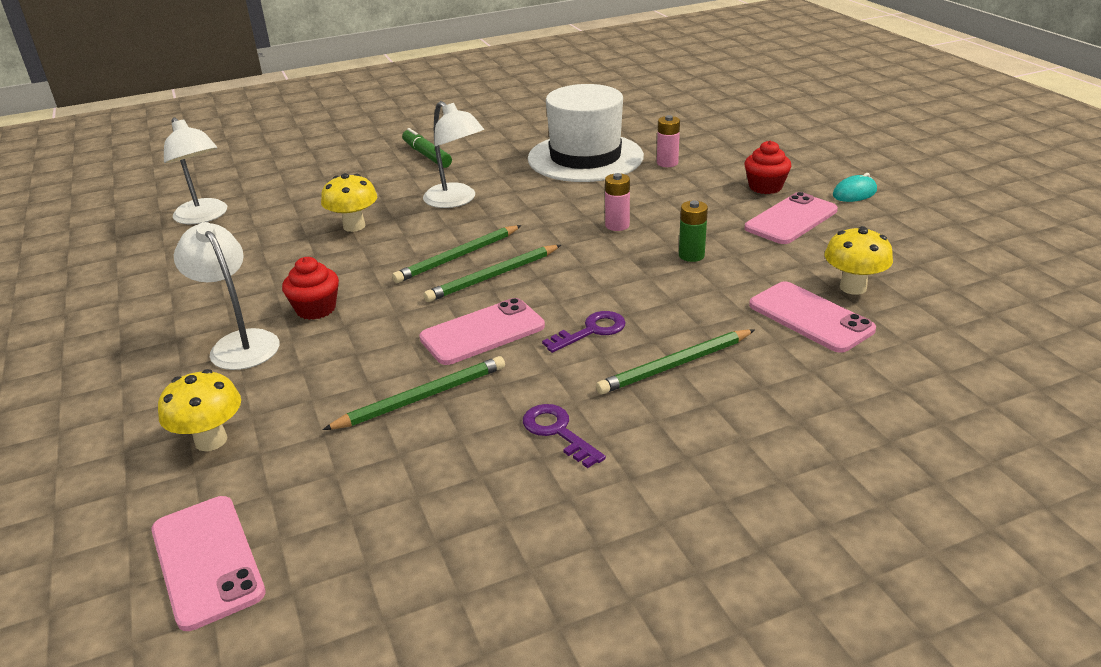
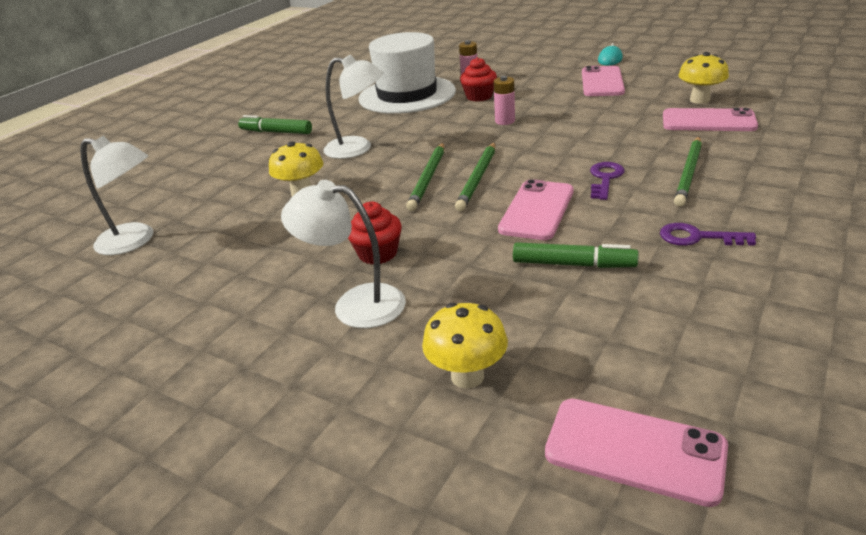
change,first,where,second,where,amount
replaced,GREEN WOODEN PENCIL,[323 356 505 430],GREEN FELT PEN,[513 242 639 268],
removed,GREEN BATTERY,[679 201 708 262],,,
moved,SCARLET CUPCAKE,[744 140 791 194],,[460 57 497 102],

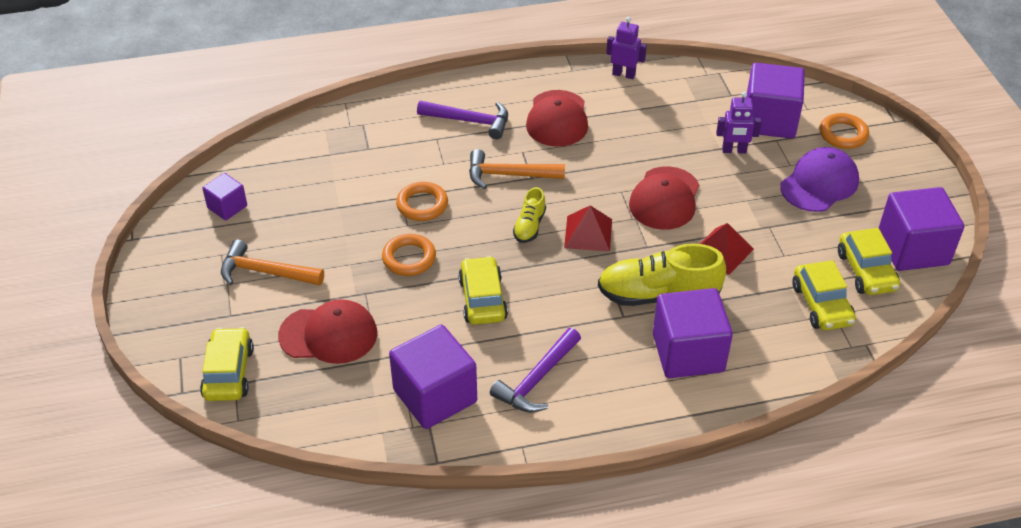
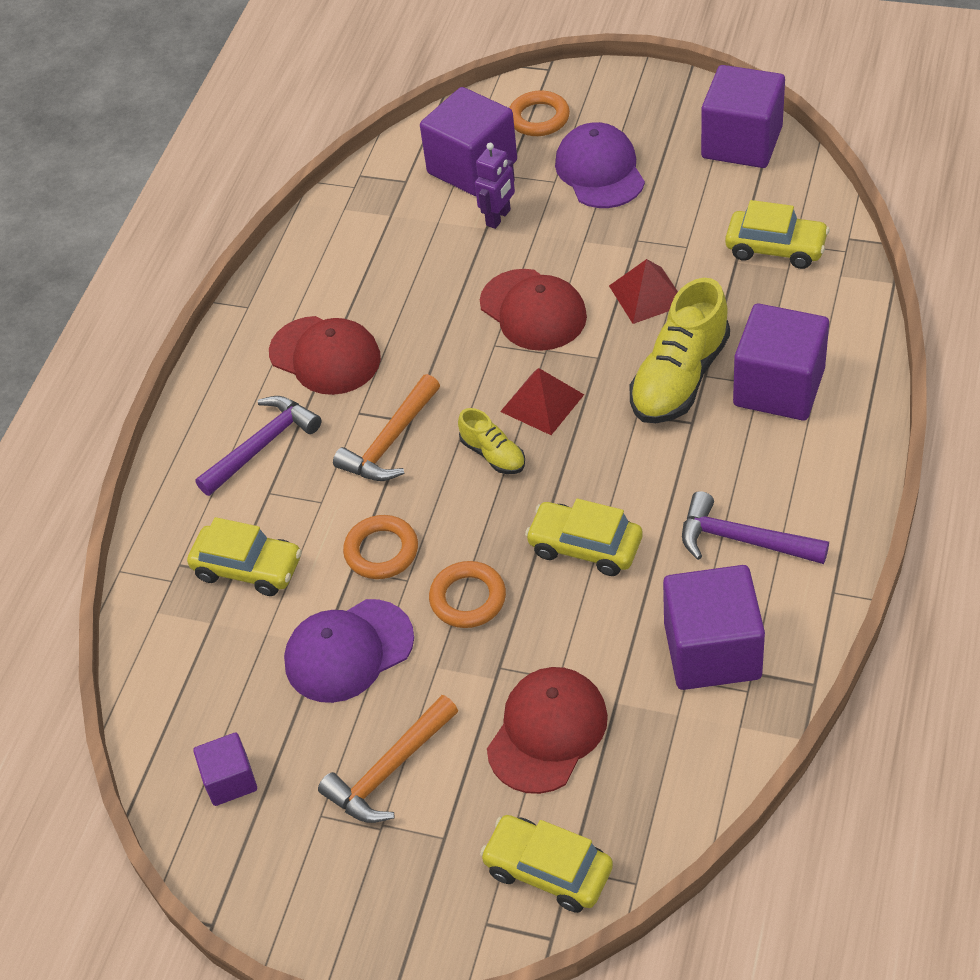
change,first,where,second,where,amount
turned,VIOLET HAMMER,[490 328 581 413],,[682 491 829 564],135 degrees clockwise
removed,VIOLET TOY ROBOT,[606 17 647 79],,,
moved,YELLOW TOY CAR,[838 228 900 295],,[187 517 302 596],
added,,,VIOLET PEAKED CAP,[284 599 414 703],

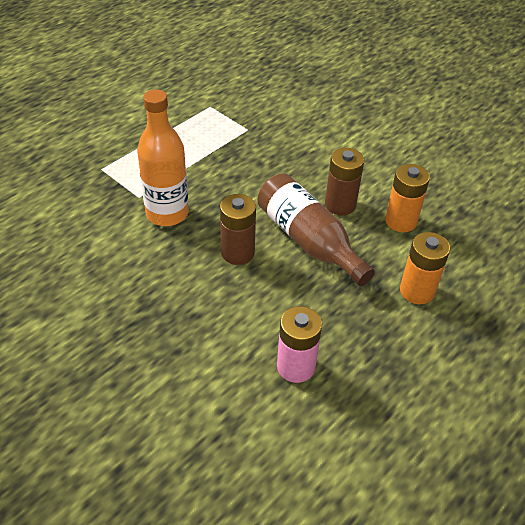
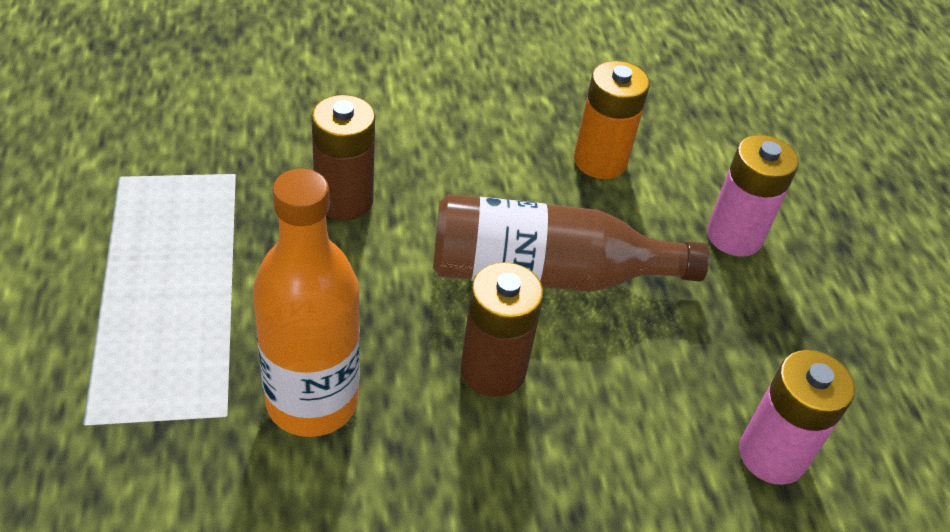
change,first,where,second,where,amount
moved,RUSSET BATTERY,[325 148 364 215],,[311 95 375 221],
recoloured,ORANGE BATTERY,[400 232 450 304],ROSY BATTERY,[707 135 799 257],

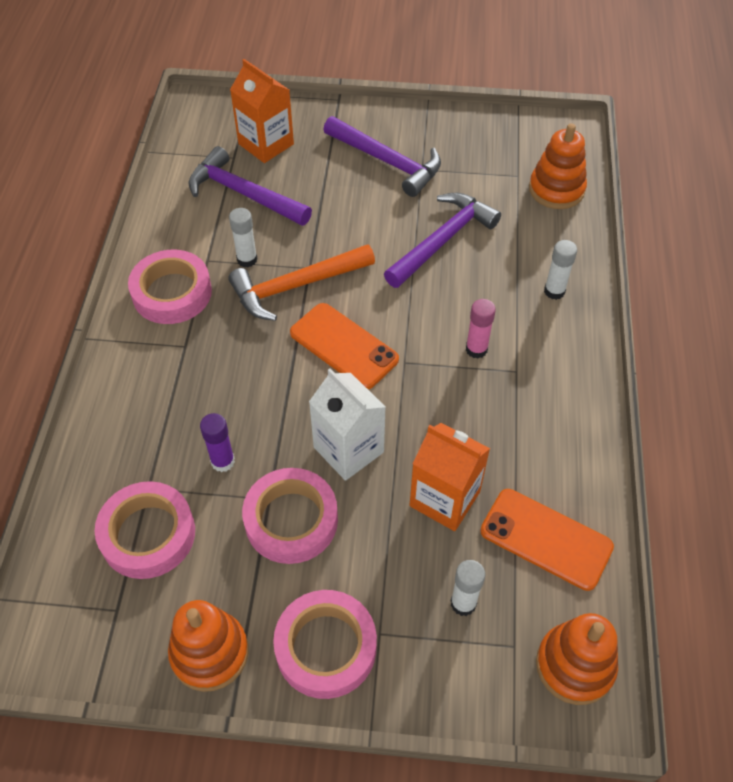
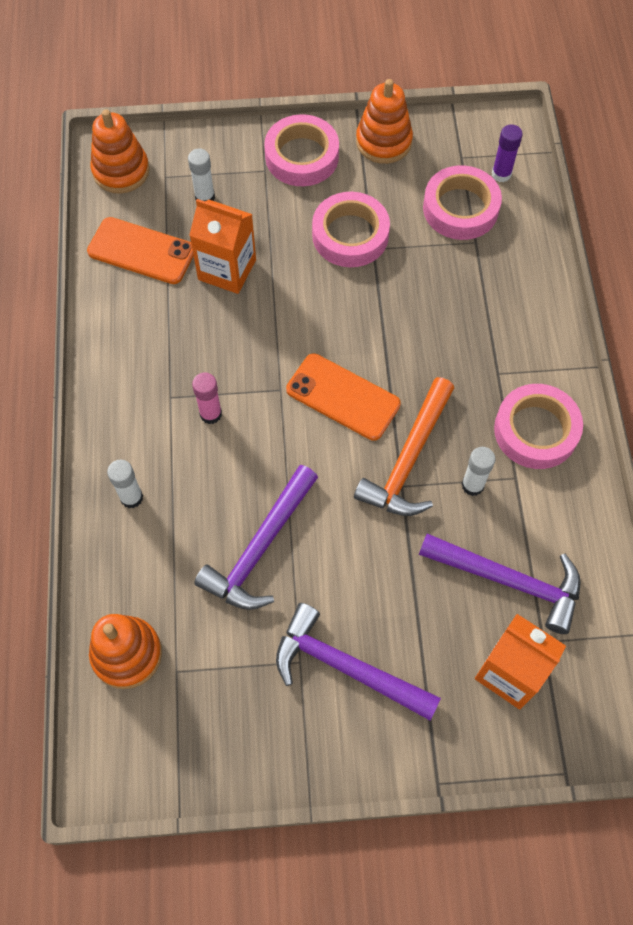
change,first,where,second,where,amount
moved,VIOLET GLUE,[200 413 235 472],,[492 125 523 182],
turned,ORANGE HAMMER,[228 244 375 321],,[354 377 454 516],150 degrees clockwise
removed,SNOW-WHITE JUICE CARTON,[309 368 386 481],,,

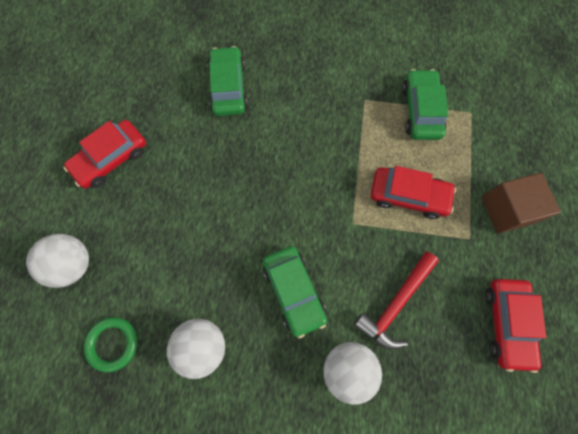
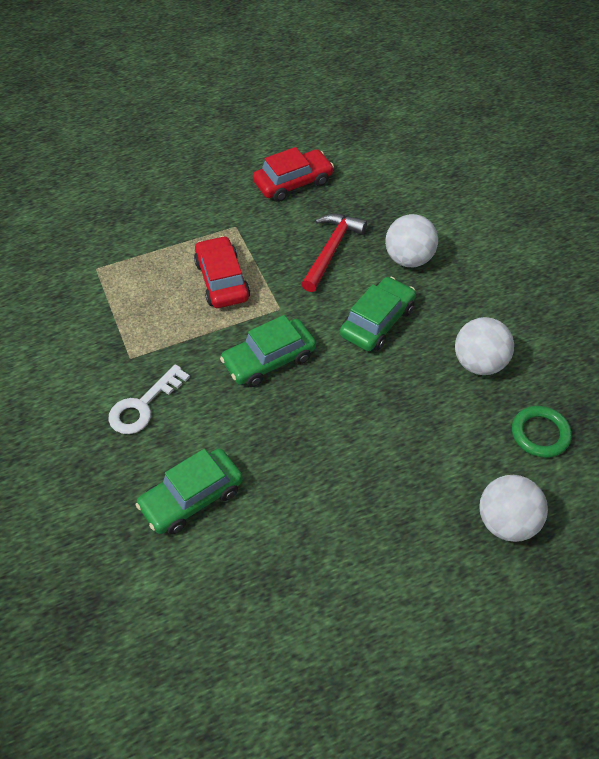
change,first,where,second,where,amount
removed,SCARLET TOY CAR,[63 120 146 189],,,
turned,SCARLET HAMMER,[354 252 439 349],,[301 214 367 292],75 degrees counterclockwise
moved,GREEN TOY CAR,[402 69 448 140],,[220 315 316 387],
removed,RUSSET BLOCK,[482 173 561 233],,,
added,,,SNOW-WHITE KEY,[108 364 190 434],

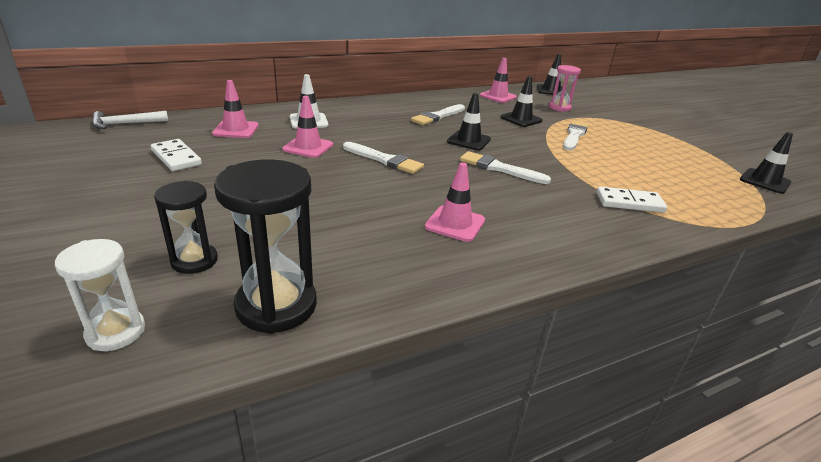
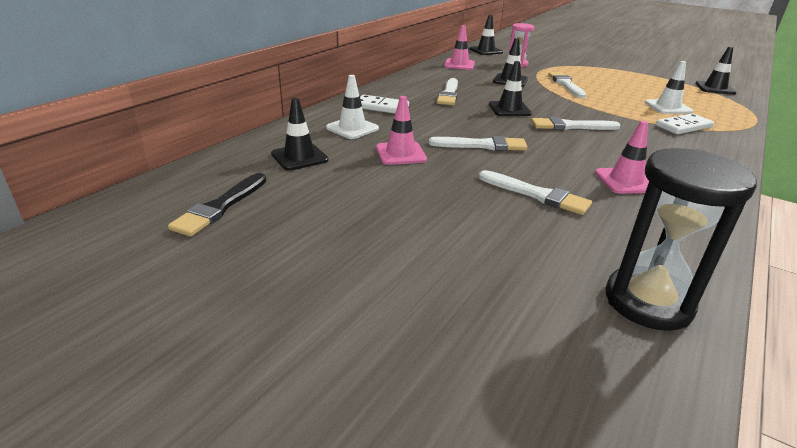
change,first,where,second,where,amount
removed,SNOW-WHITE SANDGLASS,[55 239 145 351],,,
removed,SNOW-WHITE HAMMER,[92 111 168 129],,,
moved,SNOW-WHITE DOMINO PIECE,[151 139 202 171],,[360 95 409 114],
removed,BLACK SANDGLASS,[154 181 218 274],,,
recoloured,ROSY TRAFFIC CONE,[212 80 259 138],BLACK TRAFFIC CONE,[271 98 329 171],
added,,,BLACK PAINT BRUSH,[168 173 266 237],
added,,,SNOW-WHITE PAINT BRUSH,[479 170 592 215],
added,,,SNOW-WHITE TRAFFIC CONE,[645 61 693 114],

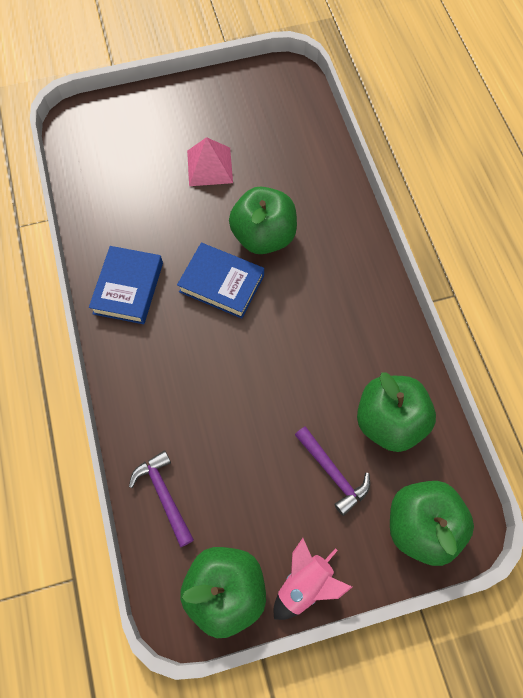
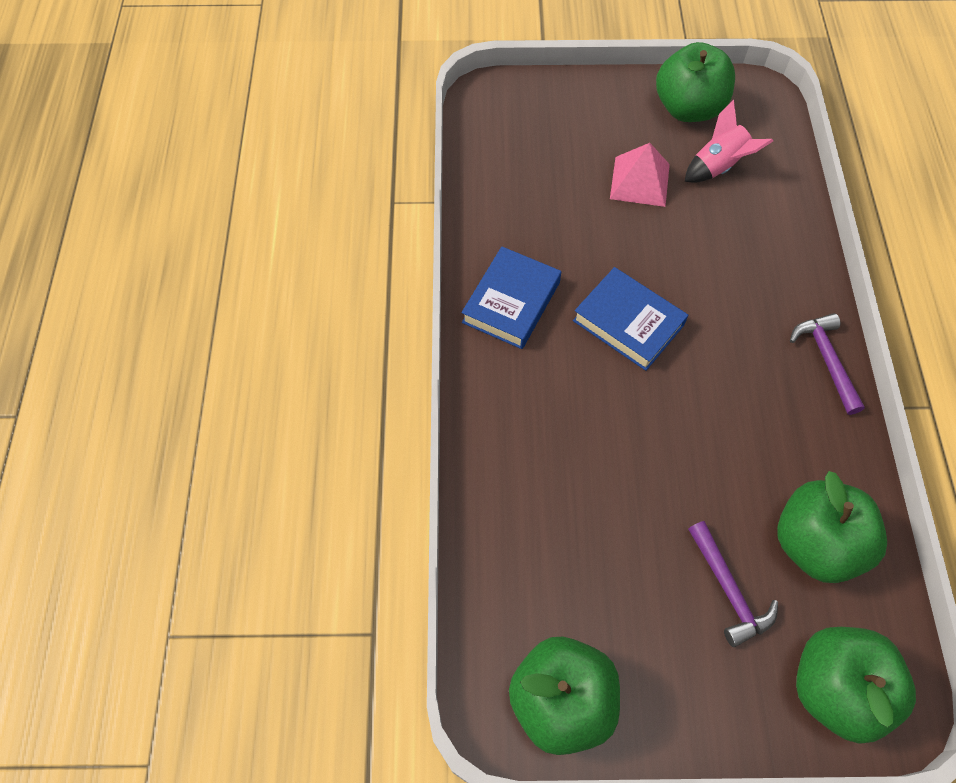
change,first,where,second,where,amount
moved,VIOLET HAMMER,[129 450 194 547],,[790 313 865 415],
moved,GREEN APPLE,[229 186 297 254],,[656 42 735 122],
moved,ROSY TOY ROCKET,[274 538 352 620],,[685 100 773 183],

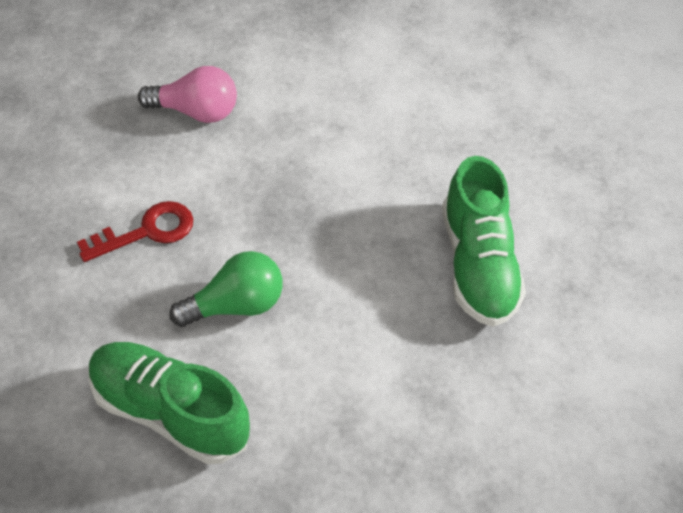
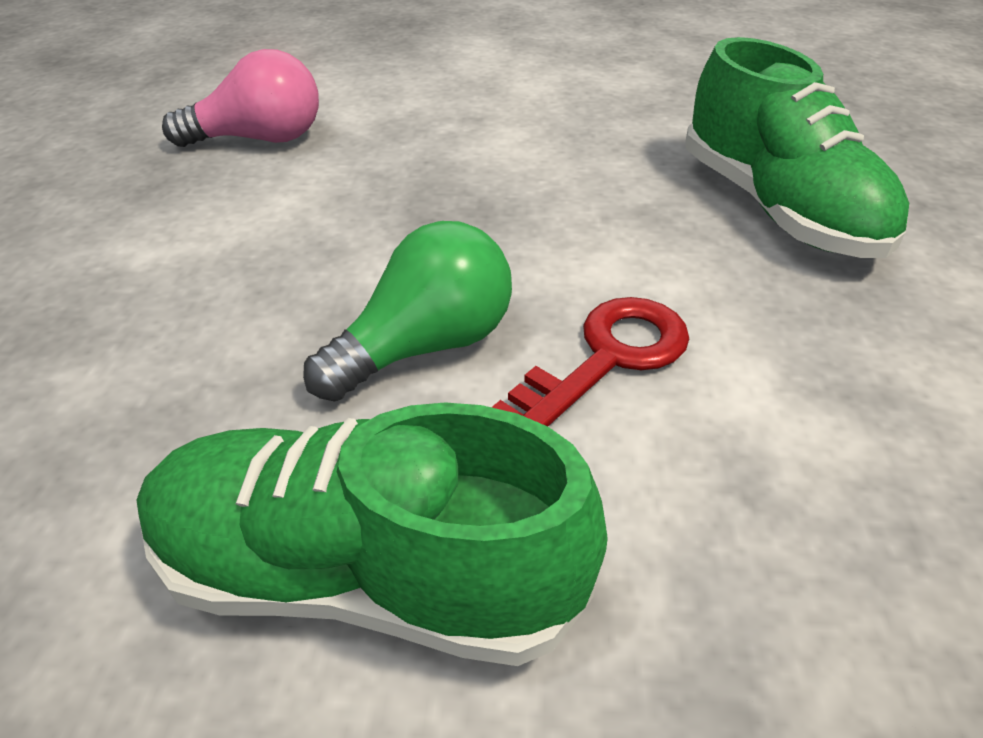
change,first,where,second,where,amount
moved,SCARLET KEY,[77 201 193 262],,[492 297 689 426],

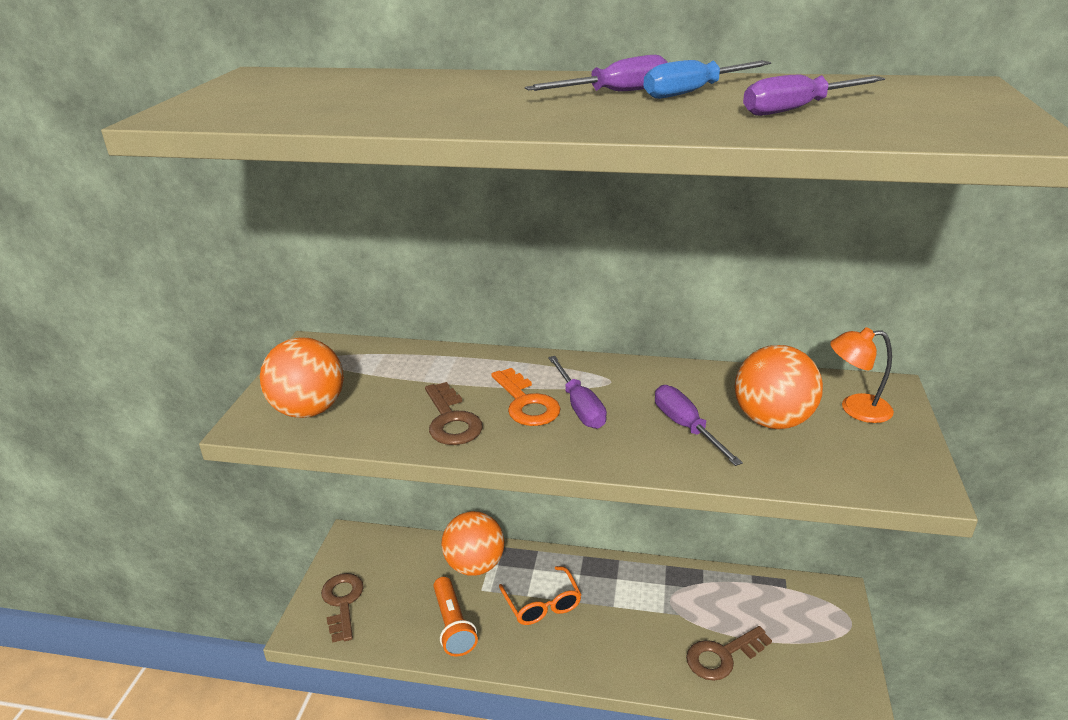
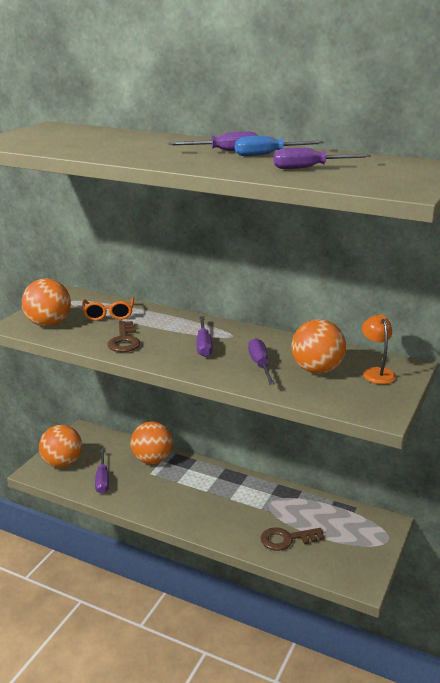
change,first,where,second,where,amount
replaced,RUSSET KEY,[321 573 364 643],ORANGE SPHERE,[39 425 82 468],
removed,ORANGE POCKET TORCH,[433 577 478 656],,,
removed,ORANGE KEY,[491 368 561 426],,,
moved,ORANGE SPECTACLES,[499 566 582 625],,[82 298 134 321],
turned,ORANGE READING LAMP,[830 327 894 423],,[362 315 396 384],60 degrees clockwise
added,,,VIOLET SCREWDRIVER,[95 448 109 494],

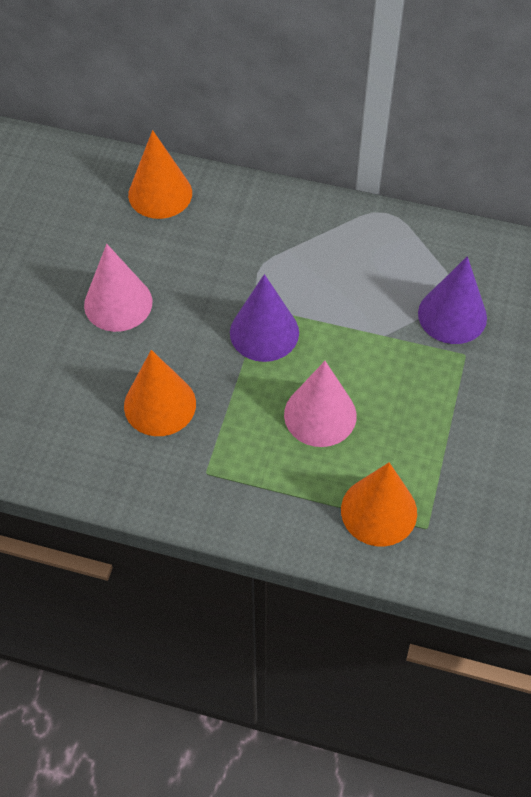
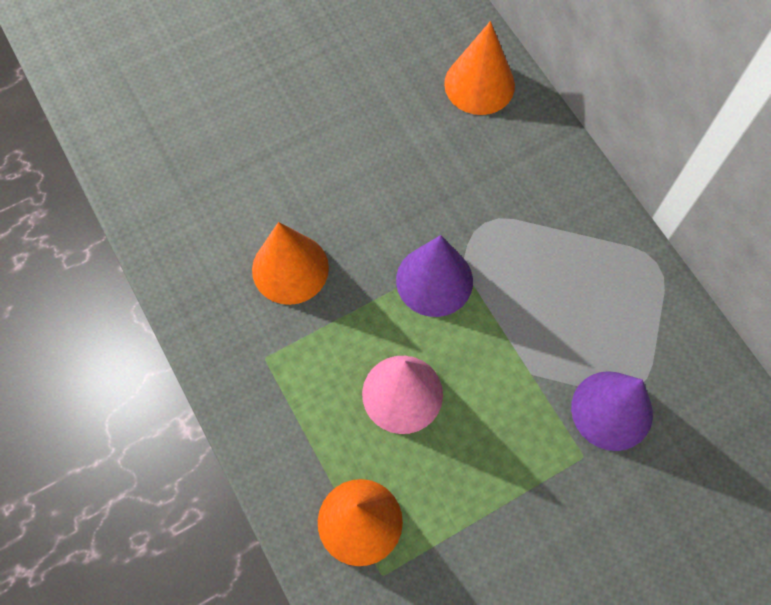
change,first,where,second,where,amount
removed,ROSY CONE SHAPE,[84 244 152 332],,,

